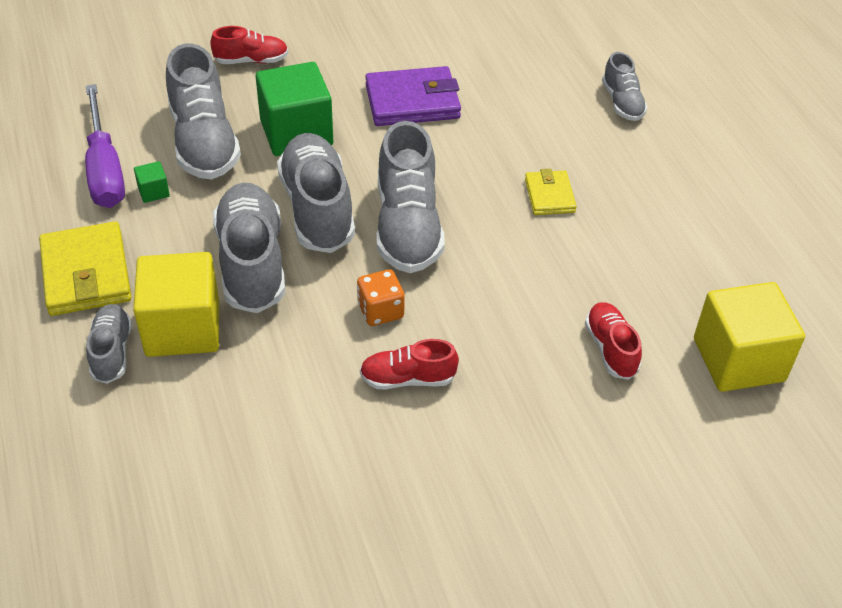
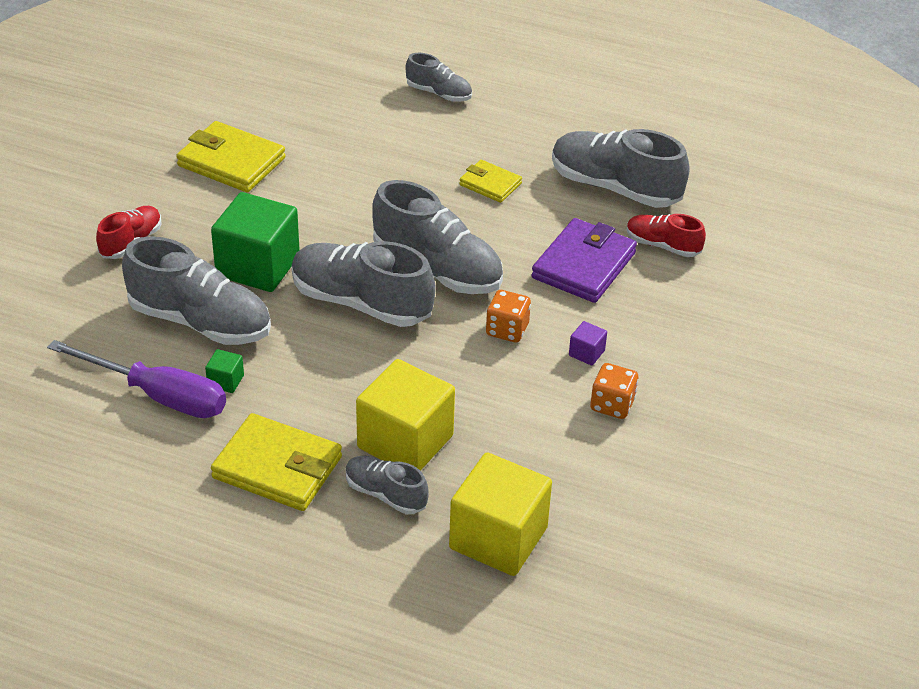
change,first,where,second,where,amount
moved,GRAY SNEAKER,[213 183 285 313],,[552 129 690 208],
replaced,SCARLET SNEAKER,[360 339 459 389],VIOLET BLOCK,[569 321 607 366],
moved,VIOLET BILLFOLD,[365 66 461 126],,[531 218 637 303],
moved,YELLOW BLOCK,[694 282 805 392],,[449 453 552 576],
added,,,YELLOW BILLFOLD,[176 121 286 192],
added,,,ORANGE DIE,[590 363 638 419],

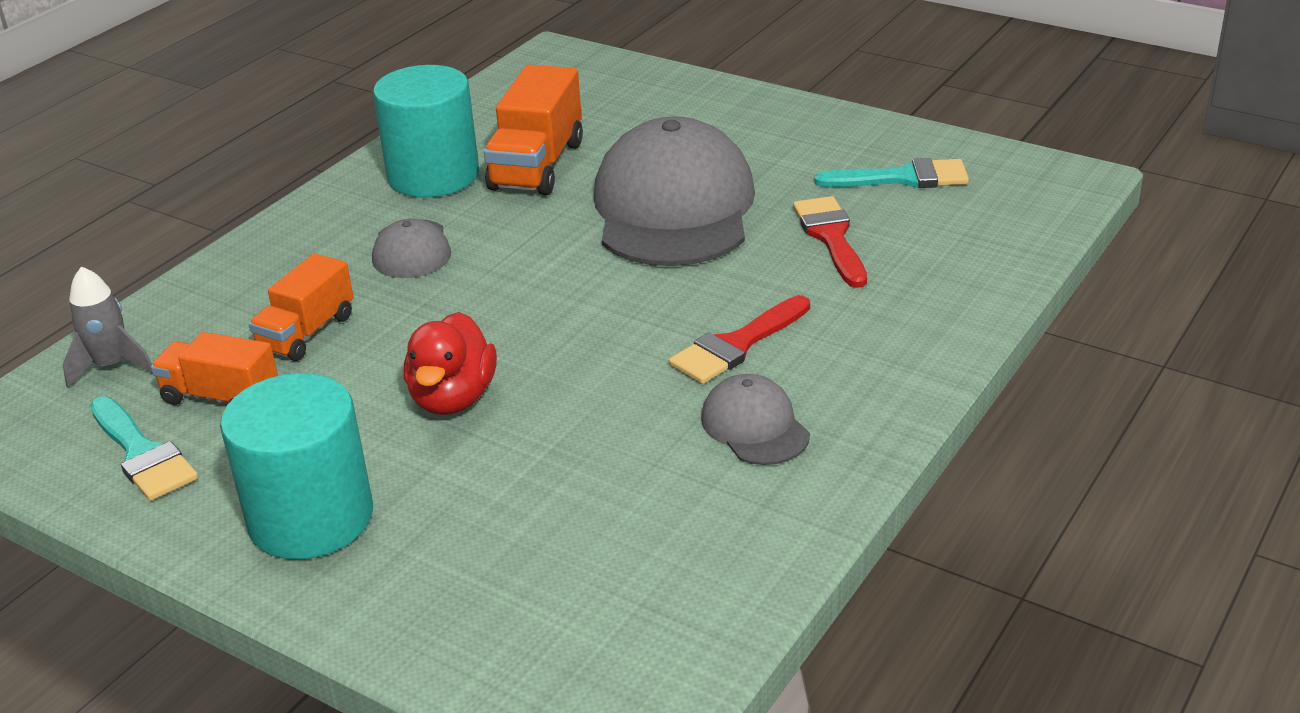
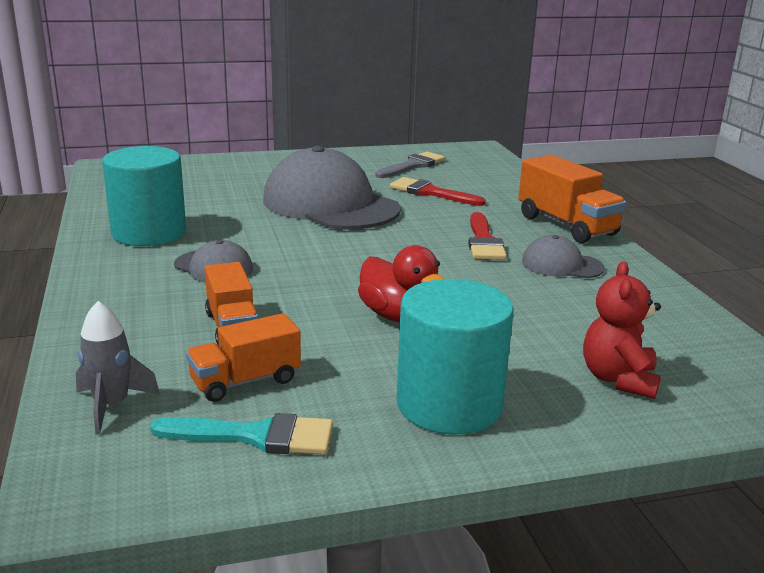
change,first,where,second,where,amount
moved,ORANGE LORRY,[484 65 583 195],,[518 155 626 243],
recoloured,TURQUOISE PAINT BRUSH,[814 158 969 188],GRAY PAINT BRUSH,[375 152 446 178],
added,,,SCARLET TEDDY BEAR,[583 261 661 399],

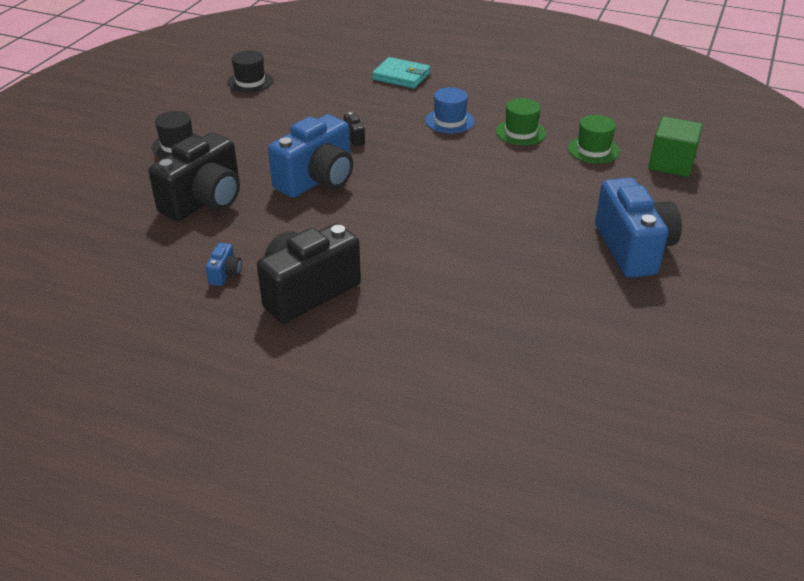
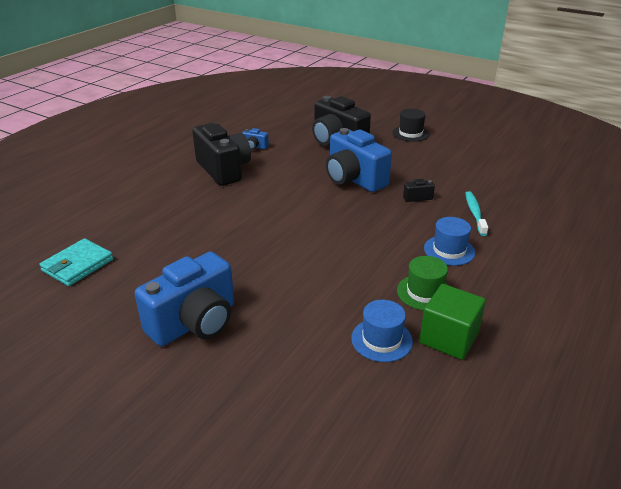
change,first,where,second,where,amount
removed,BLACK TOP HAT,[227 50 273 93],,,
moved,TURQUOISE BILLFOLD,[372 57 431 89],,[39 238 113 286],
recoloured,GREEN TOP HAT,[568 115 620 164],ROYAL BLUE TOP HAT,[351 300 413 362],
turned,ROYAL BLUE PHOTO CAMERA,[595 178 682 278],,[135 252 234 346],45 degrees counterclockwise
moved,GREEN BLOCK,[649 116 703 177],,[419 284 486 360],
added,,,TURQUOISE DENTAL BRUSH,[465 191 488 236],

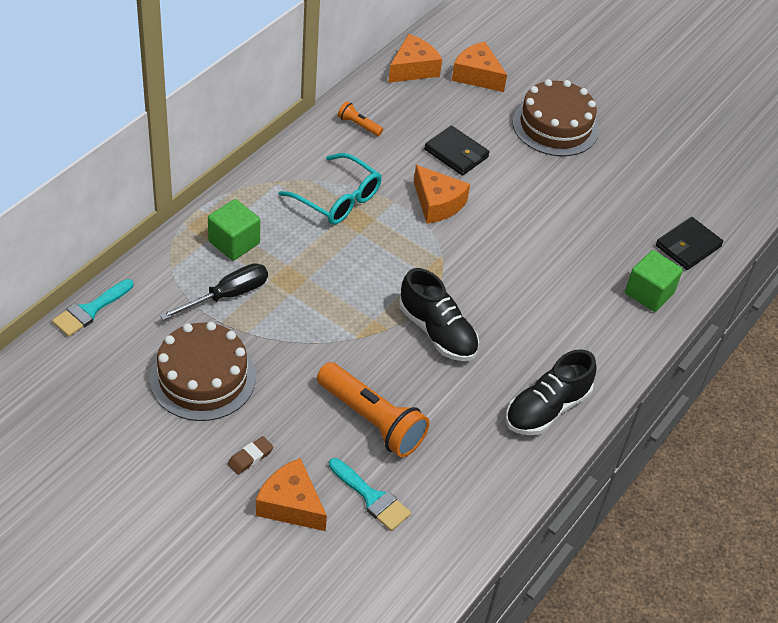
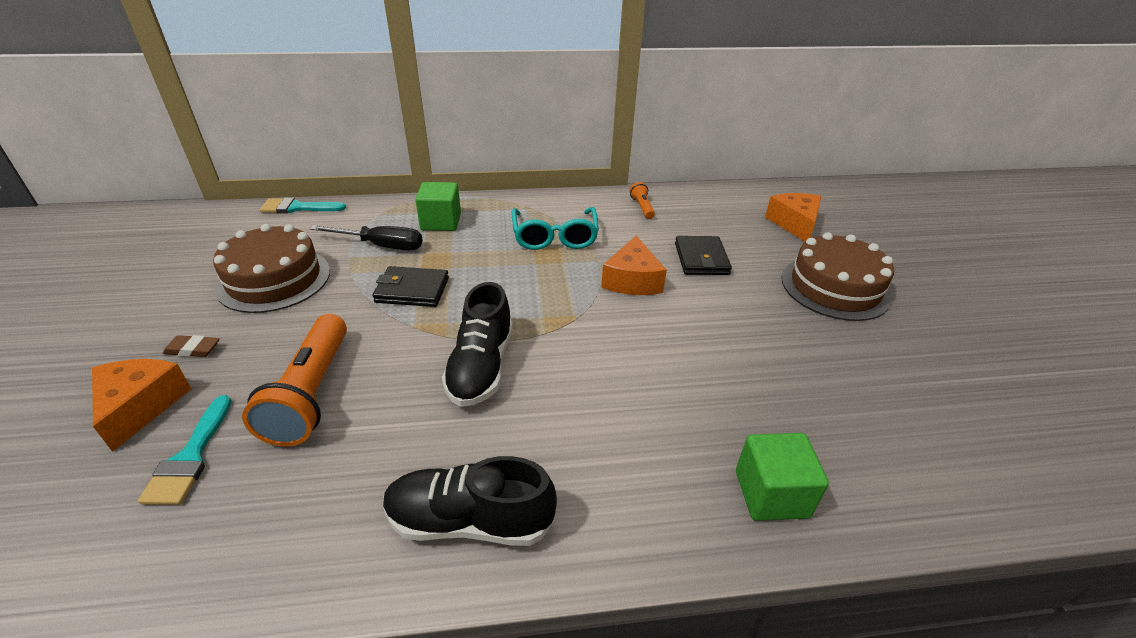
change,first,where,second,where,amount
removed,ORANGE CHEESE WEDGE,[388 34 442 83],,,
moved,BLACK BILLFOLD,[656 217 723 270],,[372 266 449 307],

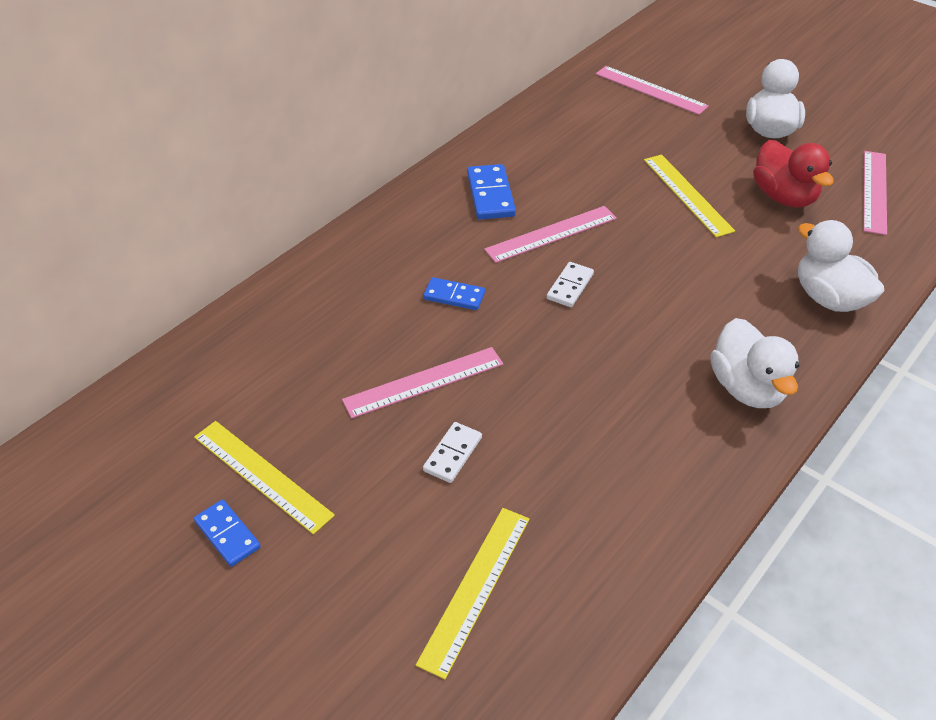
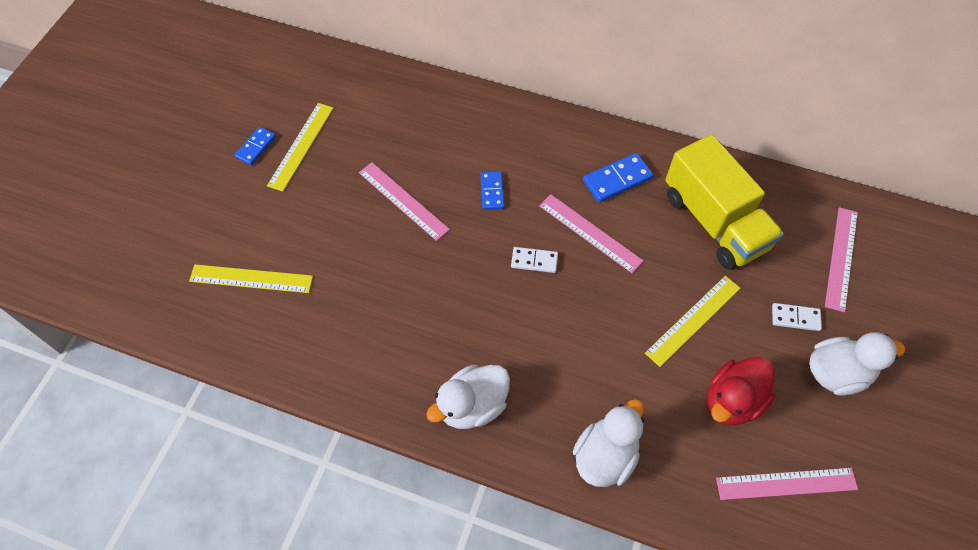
change,first,where,second,where,amount
moved,SNOW-WHITE DOMINO PIECE,[423 422 482 483],,[772 303 822 331],
added,,,YELLOW LORRY,[665 134 784 269],

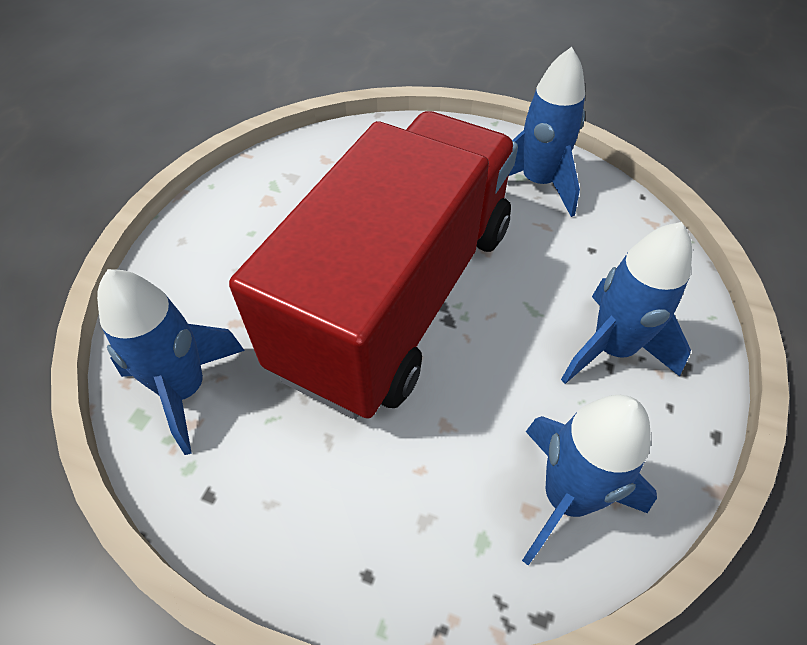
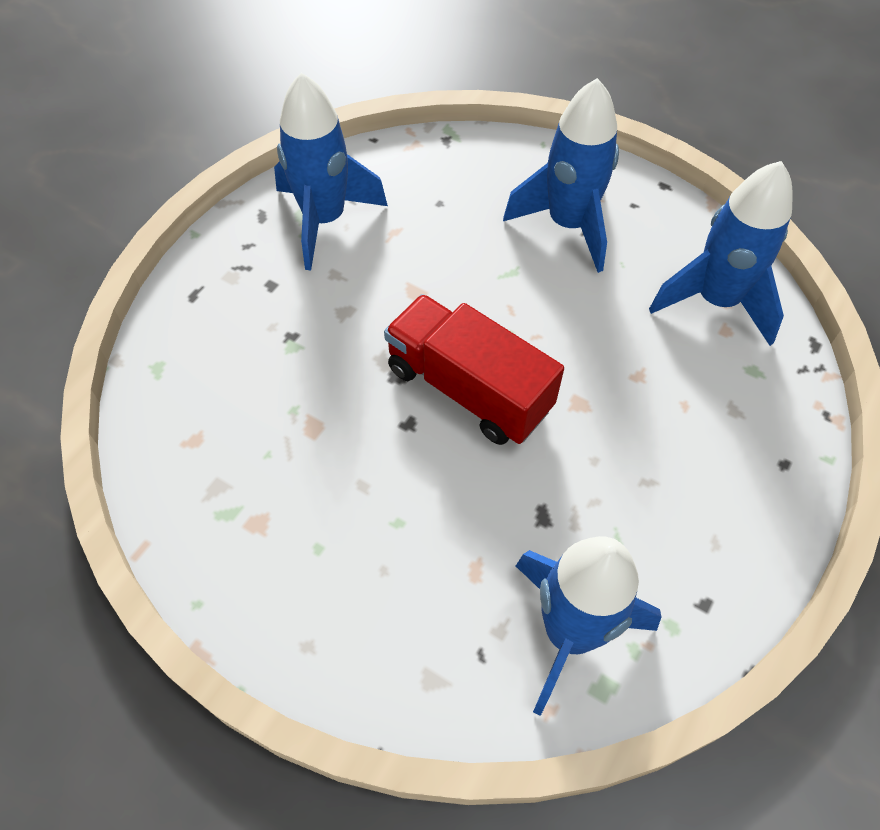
change,first,where,second,where,amount
resized,SCARLET LORRY,[229 111 518 419],,[384 294 564 445],x0.47

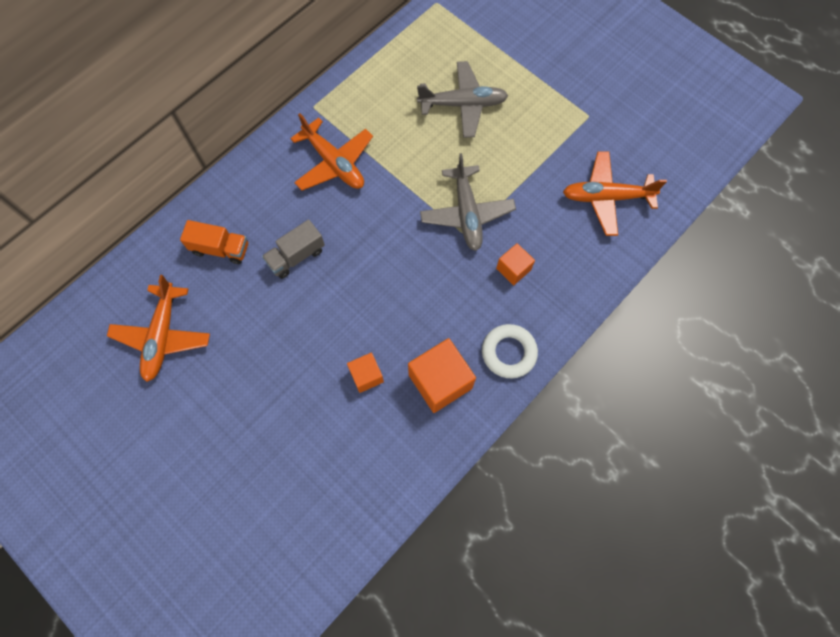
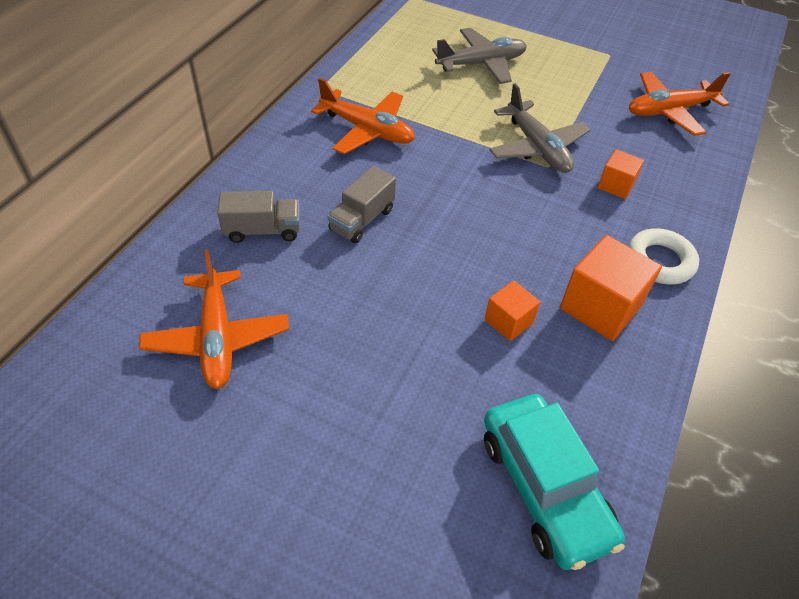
change,first,where,second,where,amount
recoloured,ORANGE LORRY,[180 220 248 264],GRAY LORRY,[217 191 300 243],
added,,,TURQUOISE TOY CAR,[484 394 625 570],

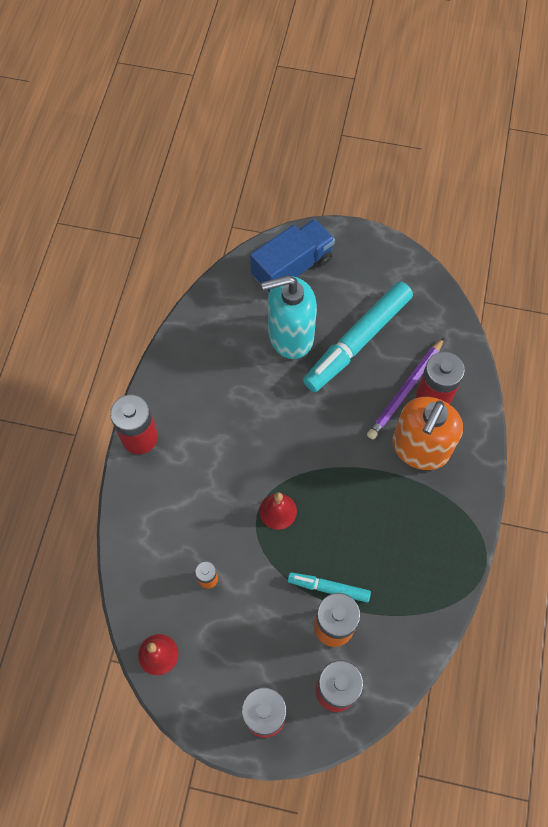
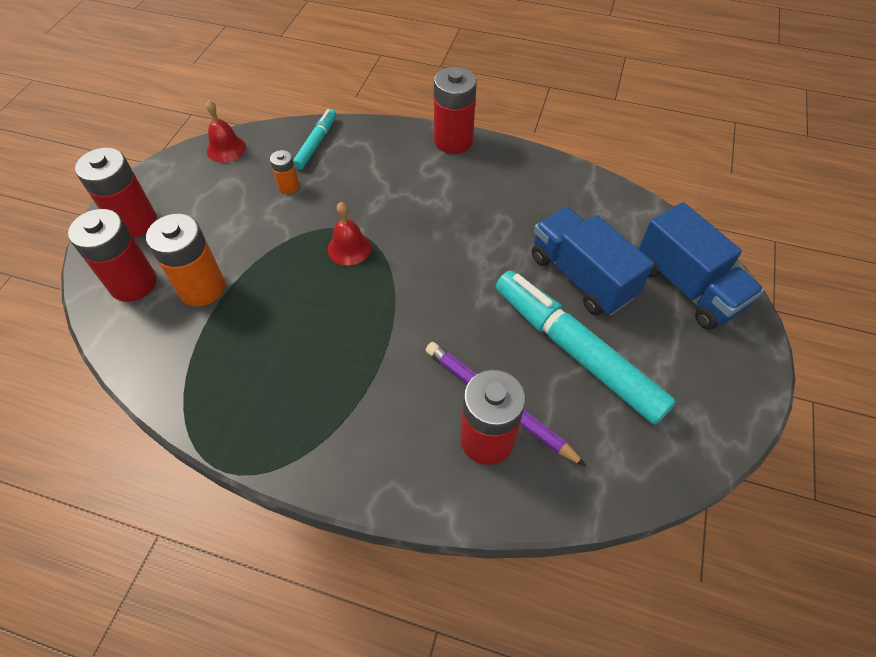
change,first,where,second,where,amount
replaced,TURQUOISE SOAP DISPENSER,[261 275 317 359],ROYAL BLUE LORRY,[532 207 654 315],
moved,TURQUOISE FELT PEN,[288 572 371 603],,[293 109 336 170],
removed,ORANGE SOAP DISPENSER,[392 397 463 470],,,

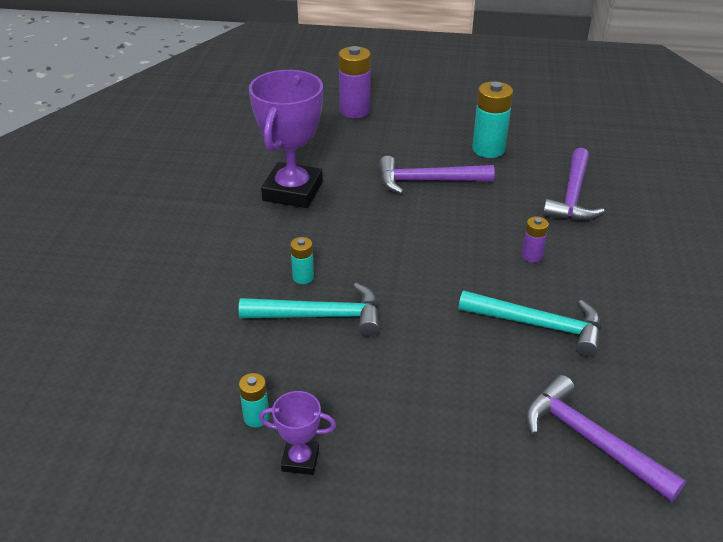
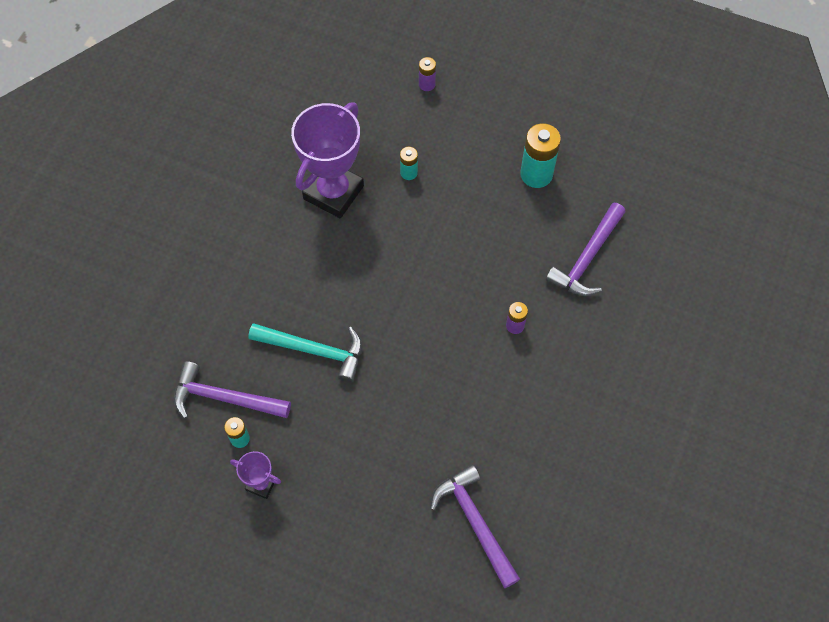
change,first,where,second,where,amount
moved,TURQUOISE BATTERY,[290 237 314 284],,[400 147 418 180],
resized,VIOLET BATTERY,[339 46 371 118],,[419 57 436 91],x0.53
moved,VIOLET HAMMER,[379 156 495 194],,[174 361 291 419],
removed,TURQUOISE HAMMER,[459 290 601 357],,,

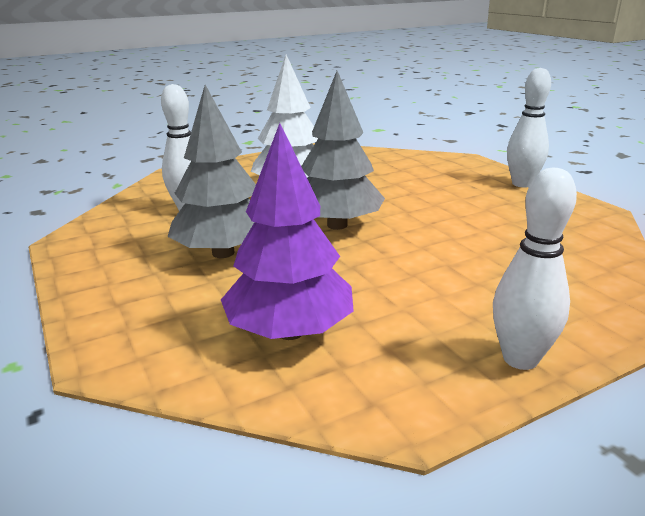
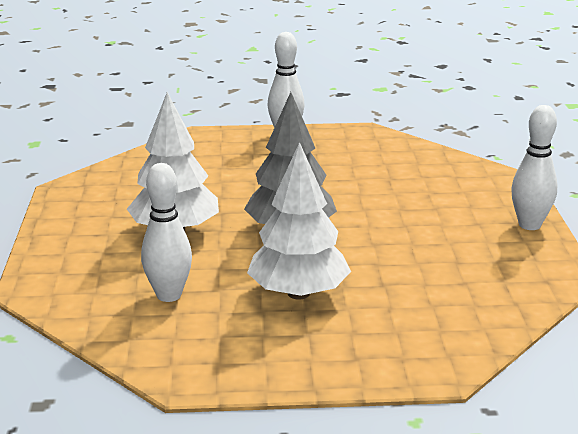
change,first,where,second,where,amount
recoloured,GRAY TREE,[168 85 256 258],SNOW-WHITE TREE,[247 142 351 300],
removed,VIOLET TREE,[221 123 354 340],,,

